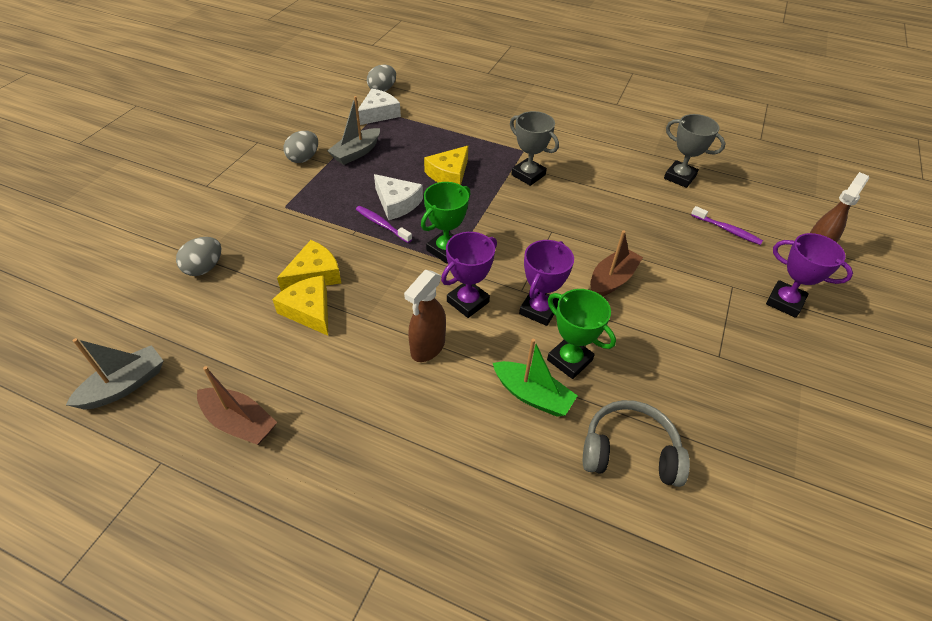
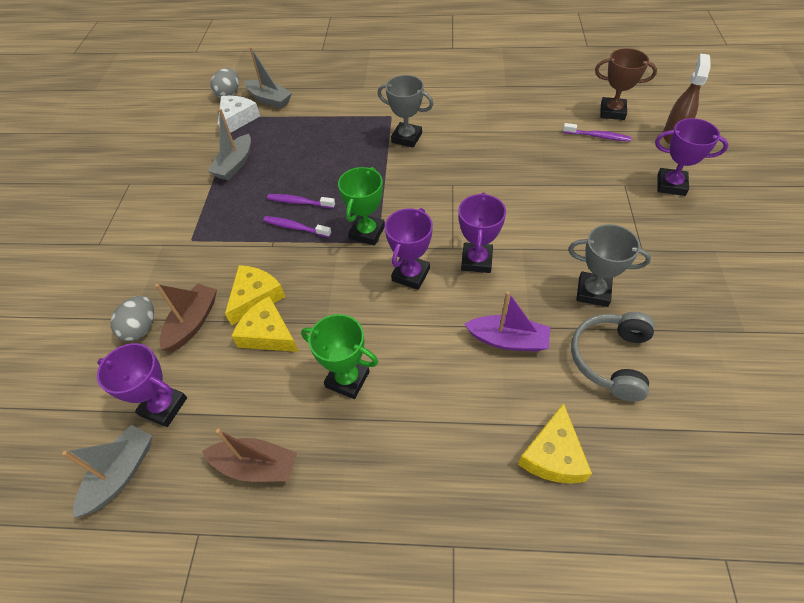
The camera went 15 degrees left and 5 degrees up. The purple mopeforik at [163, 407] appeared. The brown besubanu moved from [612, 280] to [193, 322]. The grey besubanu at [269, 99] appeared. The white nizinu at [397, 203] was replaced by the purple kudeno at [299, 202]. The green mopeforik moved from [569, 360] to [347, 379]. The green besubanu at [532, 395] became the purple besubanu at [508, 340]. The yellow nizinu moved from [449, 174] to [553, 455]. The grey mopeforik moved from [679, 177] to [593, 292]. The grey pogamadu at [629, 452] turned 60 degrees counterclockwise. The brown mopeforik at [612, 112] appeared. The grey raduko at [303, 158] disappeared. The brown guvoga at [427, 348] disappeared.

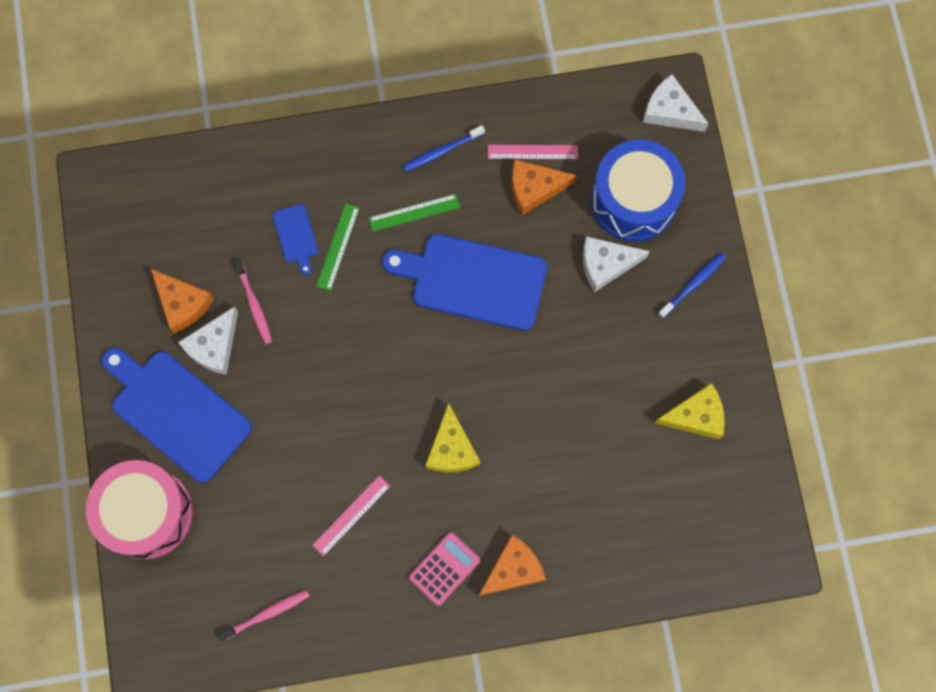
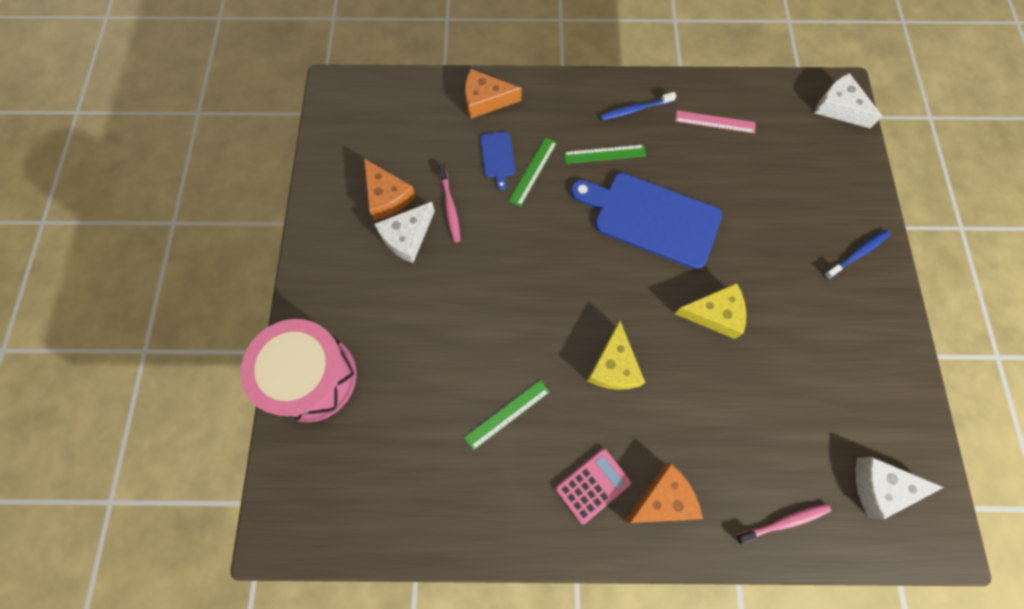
The camera went 10 degrees right and 5 degrees down. The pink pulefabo at [351, 515] became the green pulefabo at [507, 414]. The orange nizinu moved from [534, 188] to [485, 100]. The yellow nizinu moved from [695, 416] to [714, 314]. The pink kudeno moved from [267, 614] to [784, 522]. The white nizinu moved from [606, 264] to [881, 487]. The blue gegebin at [176, 412] disappeared. The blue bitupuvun at [633, 200] disappeared.

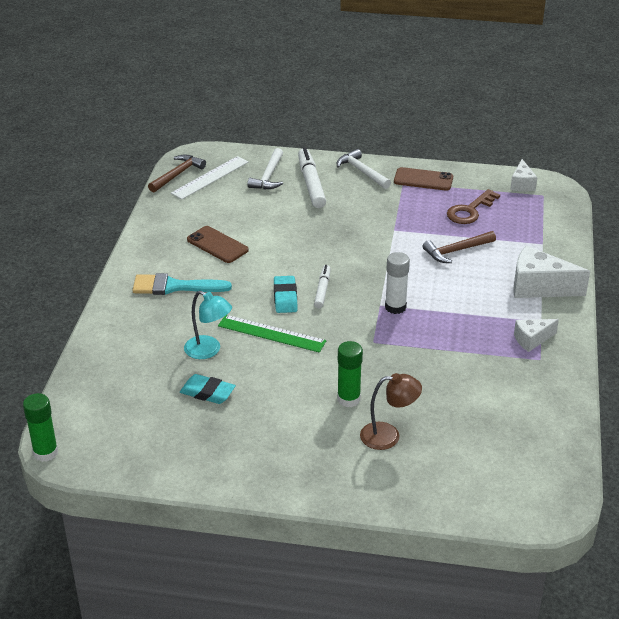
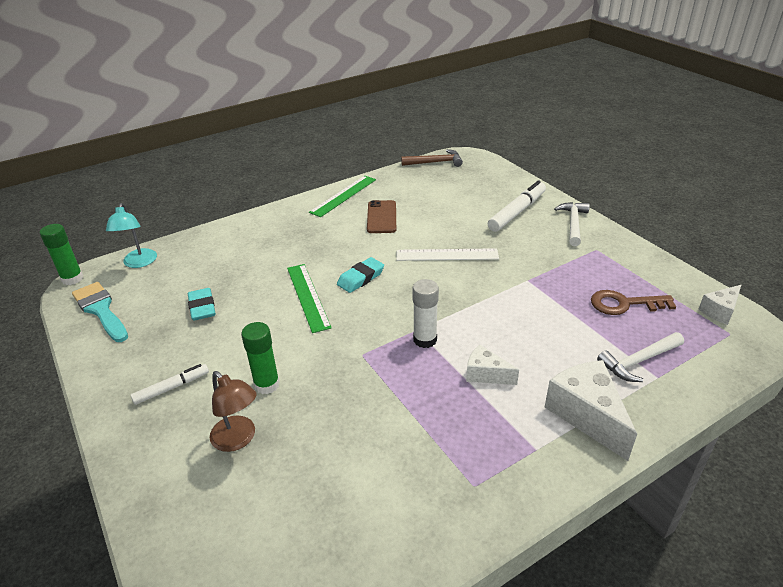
The camera went 50 degrees right and 0 degrees up. The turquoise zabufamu moved from [174, 287] to [100, 310]. The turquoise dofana moved from [208, 350] to [139, 263]. The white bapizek moved from [322, 290] to [172, 388]. The green pulefabo at [343, 196] appeared. The white pulefabo moved from [210, 177] to [447, 255]. The white nizinu moved from [532, 340] to [485, 374]. The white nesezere moved from [268, 176] to [638, 361]. The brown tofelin at [423, 179] disappeared. The brown nesezere at [456, 251] disappeared.

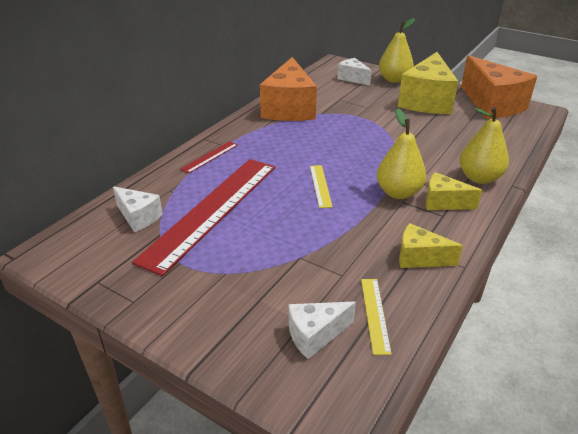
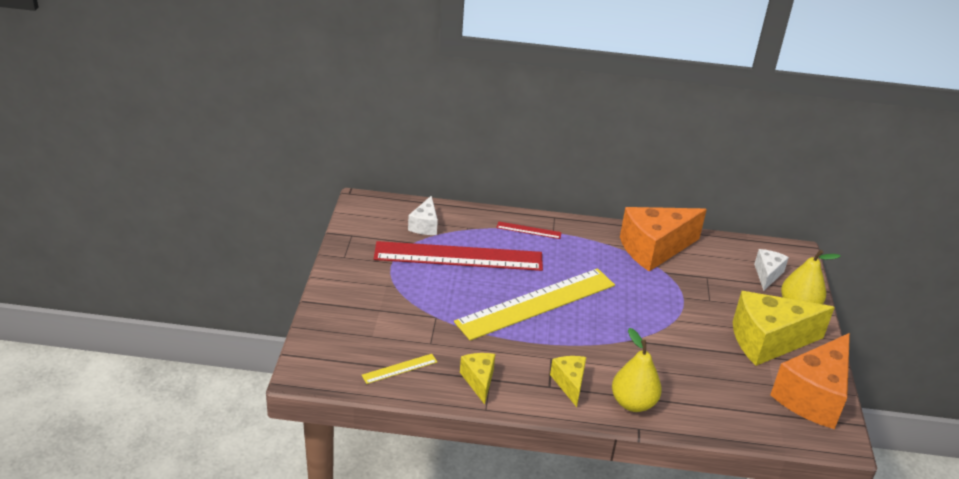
The camera went 60 degrees right and 0 degrees up. The yellow pulefabo at [320, 185] changed to 2.49 times the size. The white nizinu at [315, 335] disappeared. The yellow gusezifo at [398, 193] disappeared.

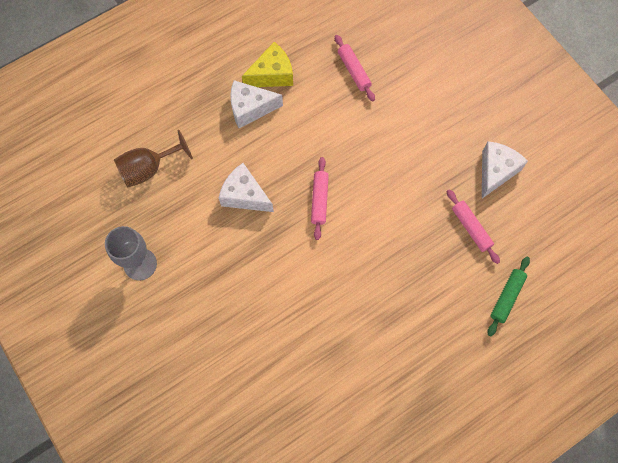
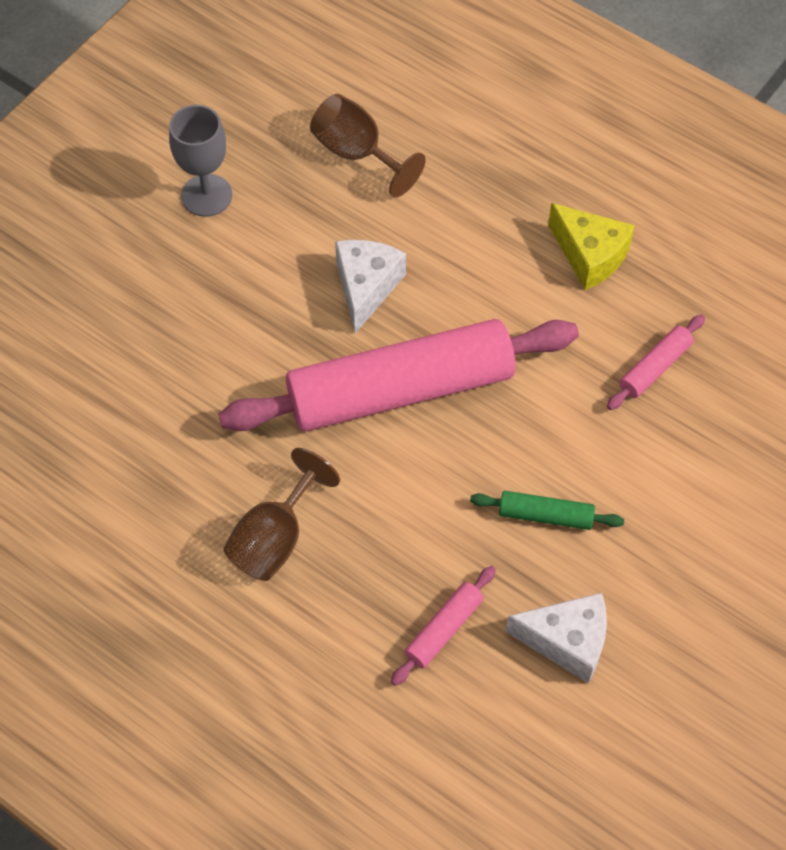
The camera went 70 degrees right and 10 degrees down. The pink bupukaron at [319, 200] changed to 2.48 times the size. The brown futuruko at [275, 538] appeared. The green bupukaron moved from [506, 297] to [545, 515]. The white nizinu at [250, 108] disappeared.

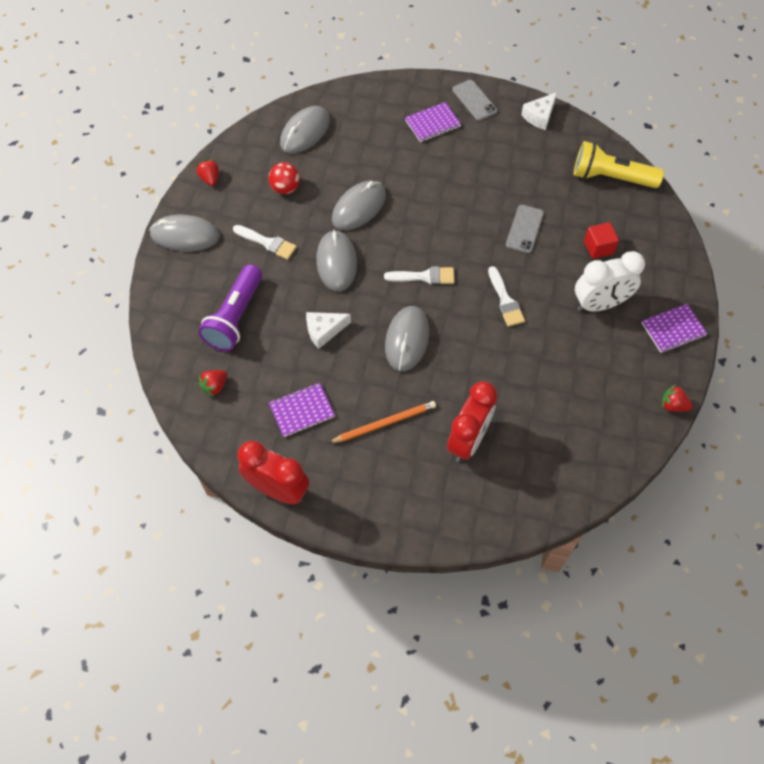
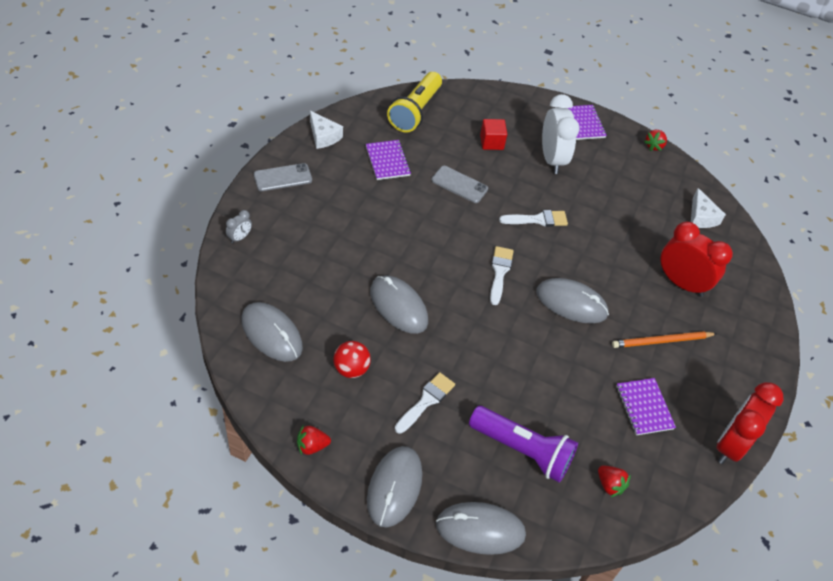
The camera went 85 degrees left and 10 degrees down. The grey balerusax at [239, 237] appeared. The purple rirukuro moved from [432, 123] to [387, 161]. The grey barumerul moved from [336, 262] to [480, 529]. The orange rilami at [384, 423] turned 90 degrees counterclockwise. The white nizinu moved from [324, 331] to [701, 217].

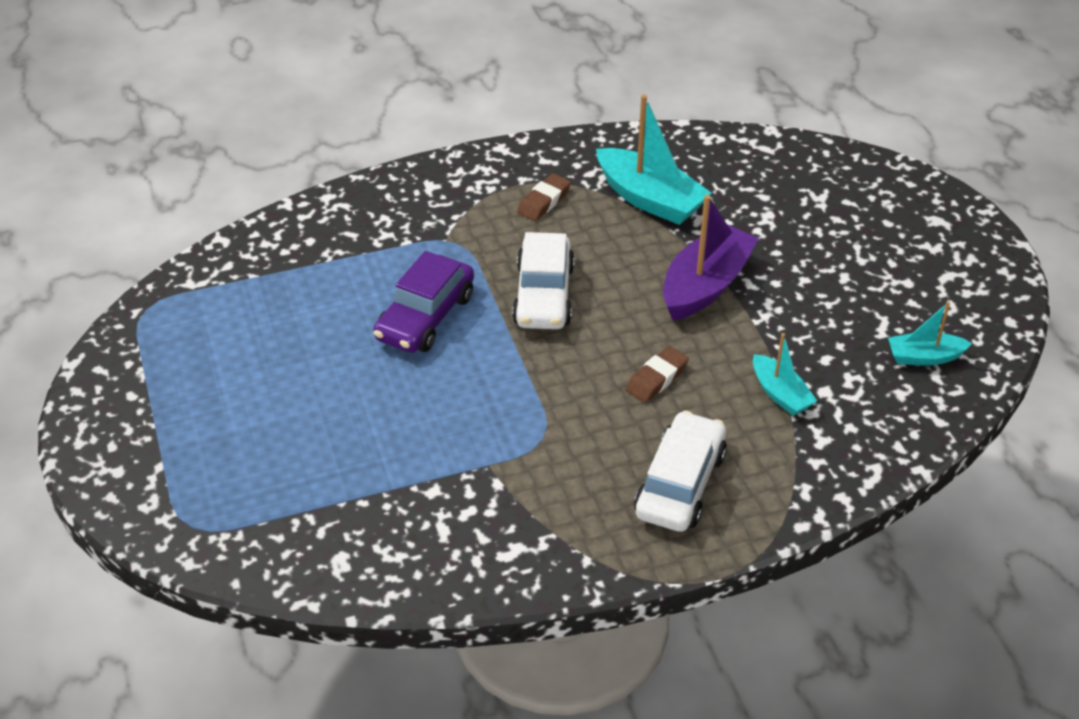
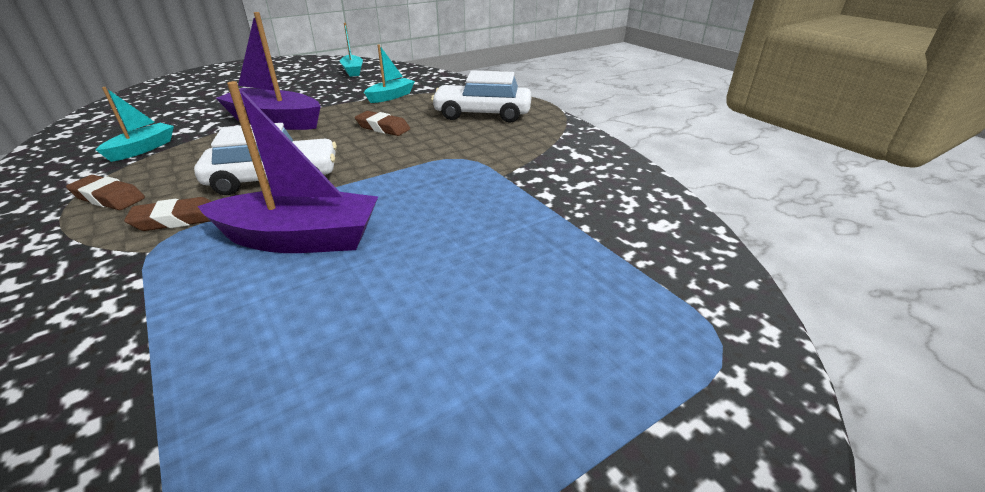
The camera went 105 degrees left and 10 degrees down. The turquoise besubanu at [650, 199] changed to 0.57 times the size. The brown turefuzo at [177, 219] appeared. The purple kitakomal at [425, 317] was replaced by the purple besubanu at [301, 239].

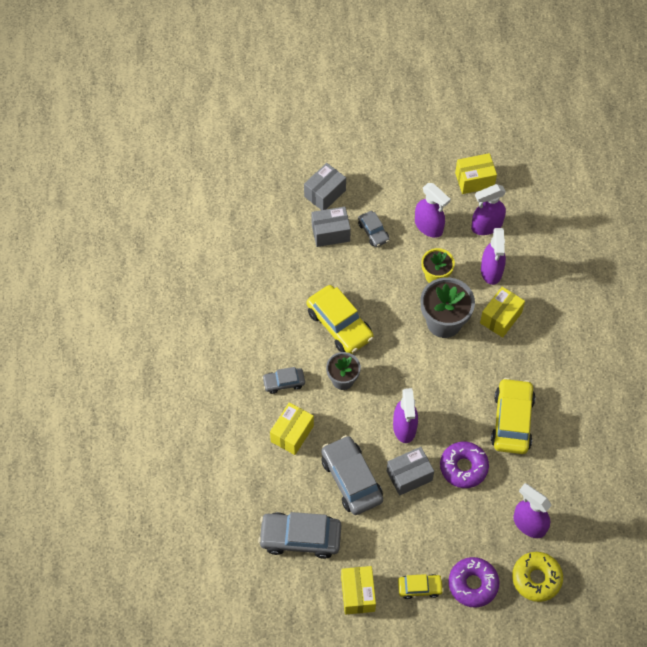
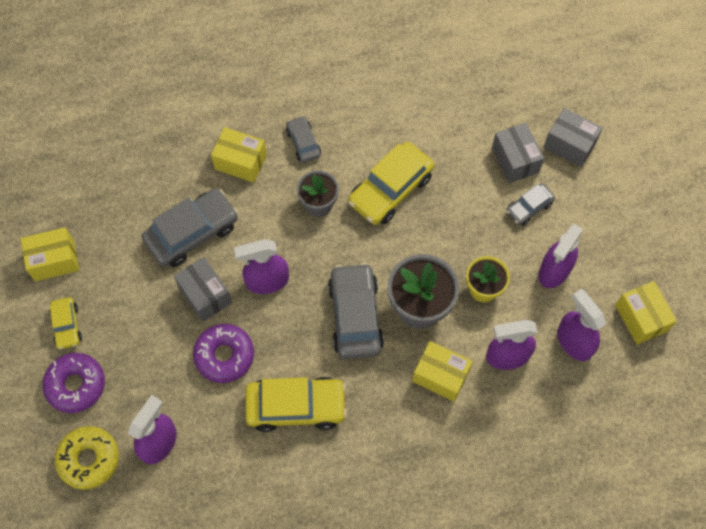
The camera went 80 degrees right and 5 degrees up. The grey kitakomal moved from [300, 538] to [355, 316].

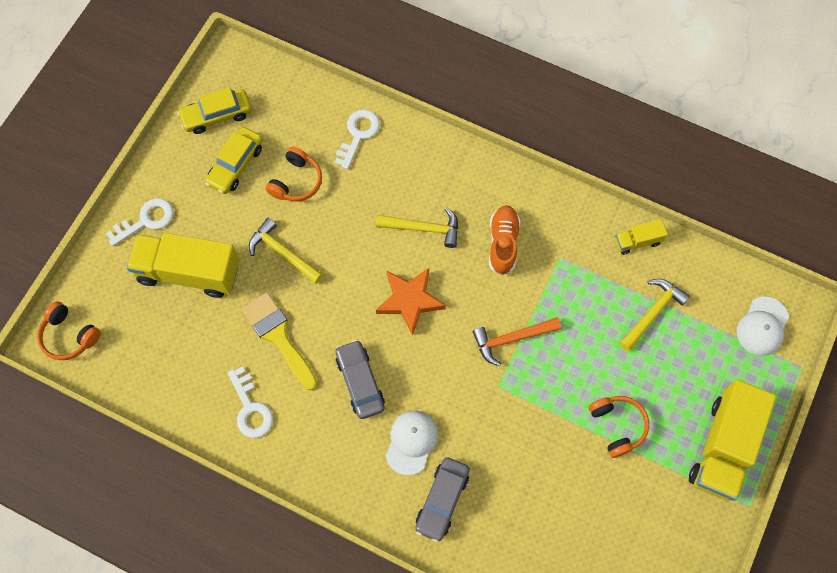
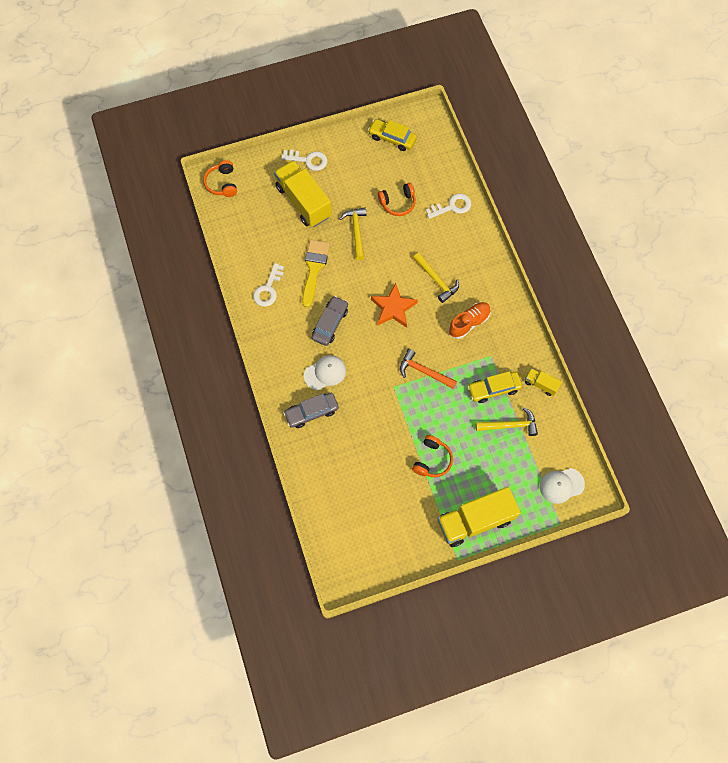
The camera went 45 degrees right and 0 degrees up. The yellow kitakomal moved from [235, 165] to [494, 389].

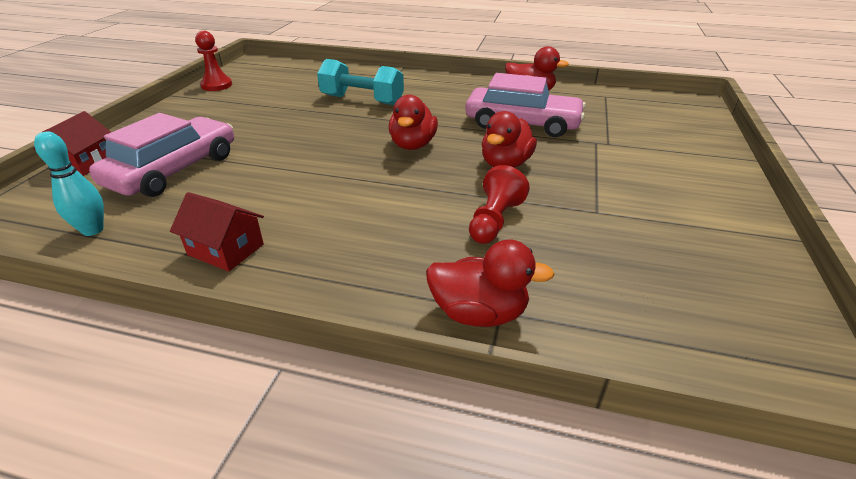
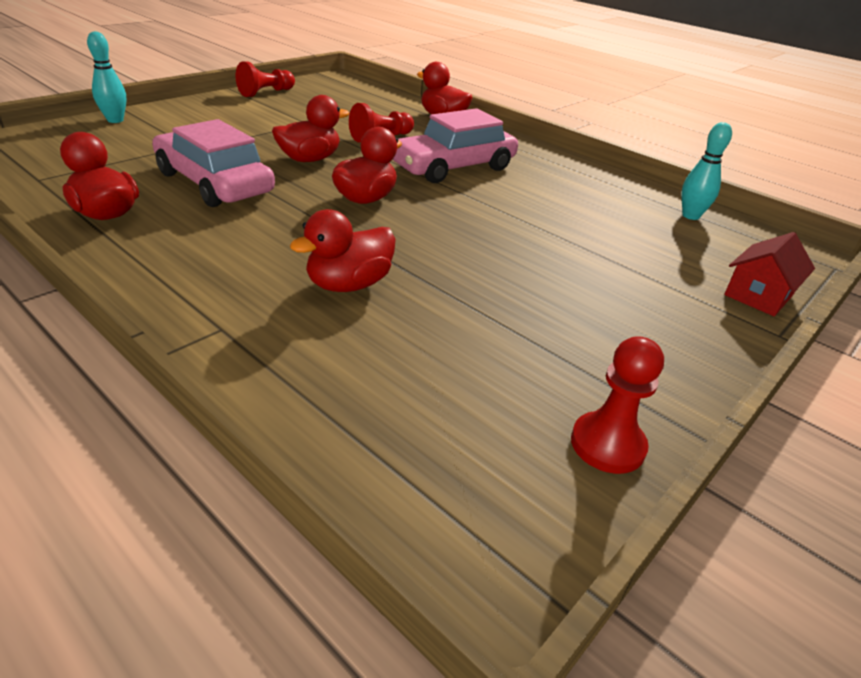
The camera went 155 degrees left and 0 degrees up. The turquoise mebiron at [115, 120] appeared. The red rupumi at [266, 93] appeared. The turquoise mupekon at [362, 100] was replaced by the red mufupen at [349, 285]. The pink kitakomal moved from [174, 170] to [453, 167]. The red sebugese at [226, 249] disappeared.

